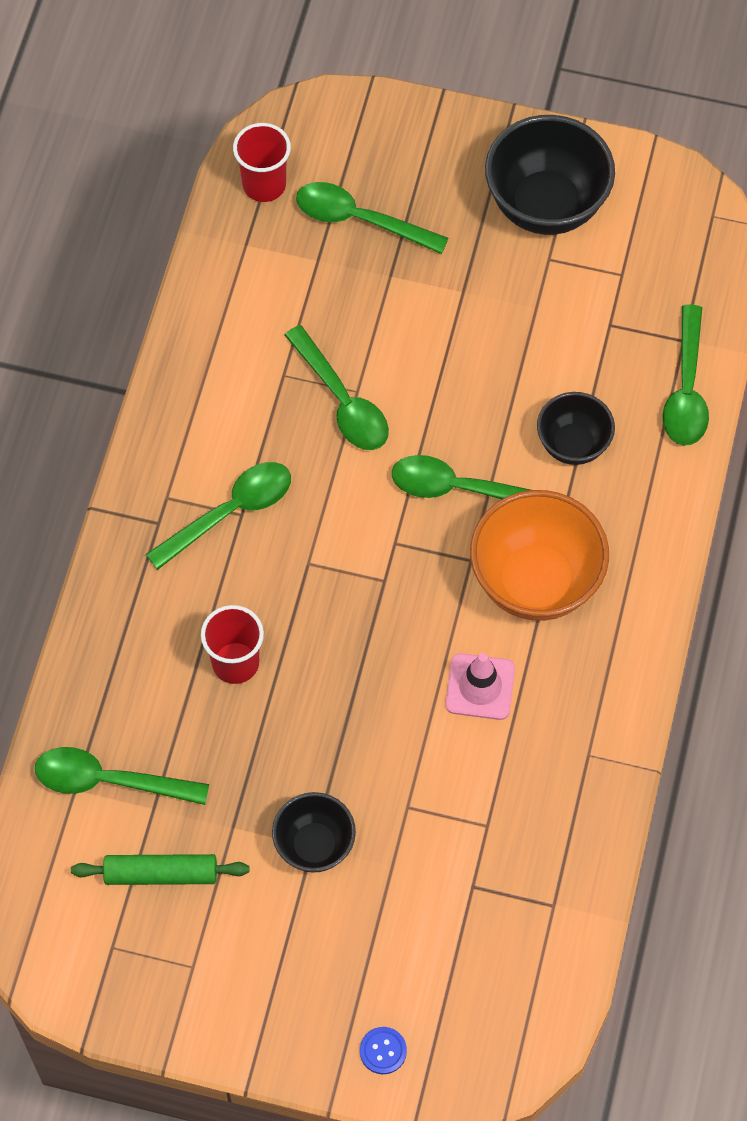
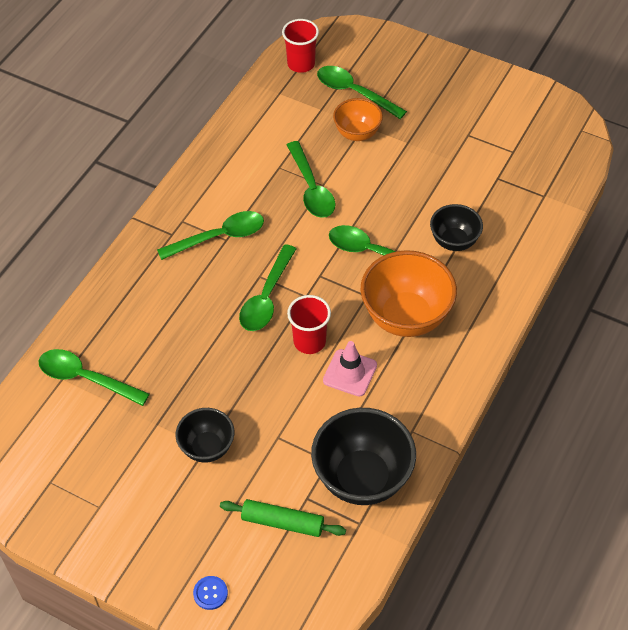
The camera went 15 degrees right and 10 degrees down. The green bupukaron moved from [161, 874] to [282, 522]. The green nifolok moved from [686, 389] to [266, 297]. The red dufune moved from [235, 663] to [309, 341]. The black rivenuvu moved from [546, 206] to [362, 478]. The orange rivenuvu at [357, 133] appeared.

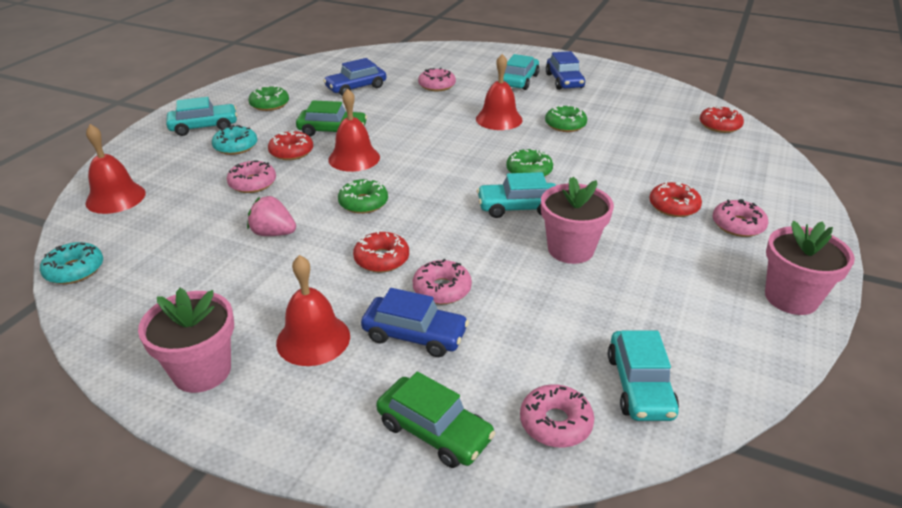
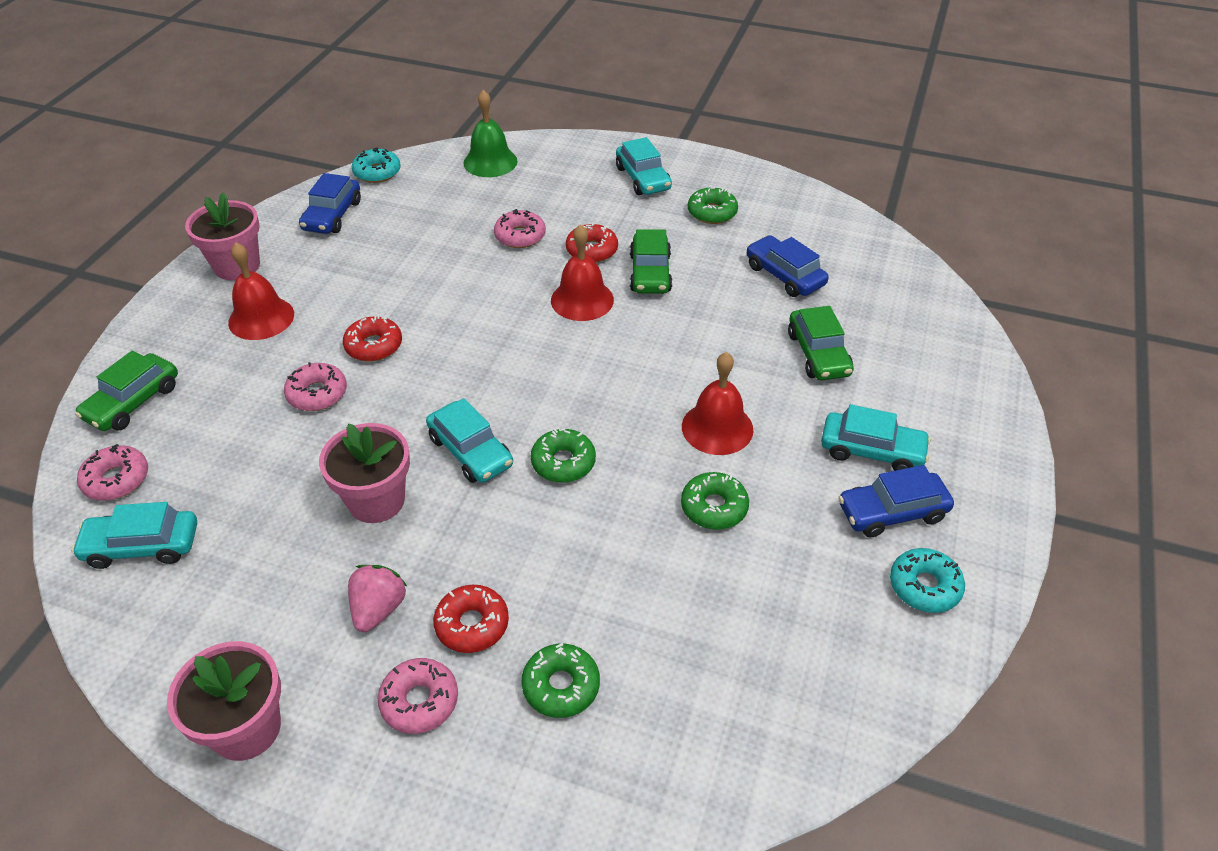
The camera went 85 degrees right and 10 degrees up. The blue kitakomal moved from [415, 335] to [332, 215]. The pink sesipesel moved from [273, 233] to [378, 609]. The turquoise kitakomal at [518, 207] turned 150 degrees clockwise. The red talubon at [115, 198] became the green talubon at [490, 162]. The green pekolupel moved from [363, 203] to [561, 686]. The pink pekolupel at [437, 85] was replaced by the green kitakomal at [818, 354]. The turquoise pekolupel moved from [236, 146] to [924, 586]. The red pekolupel at [719, 125] disappeared.

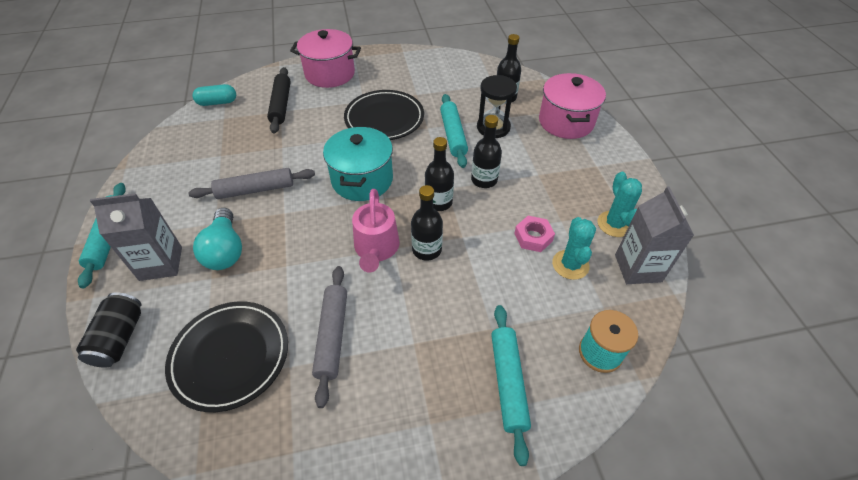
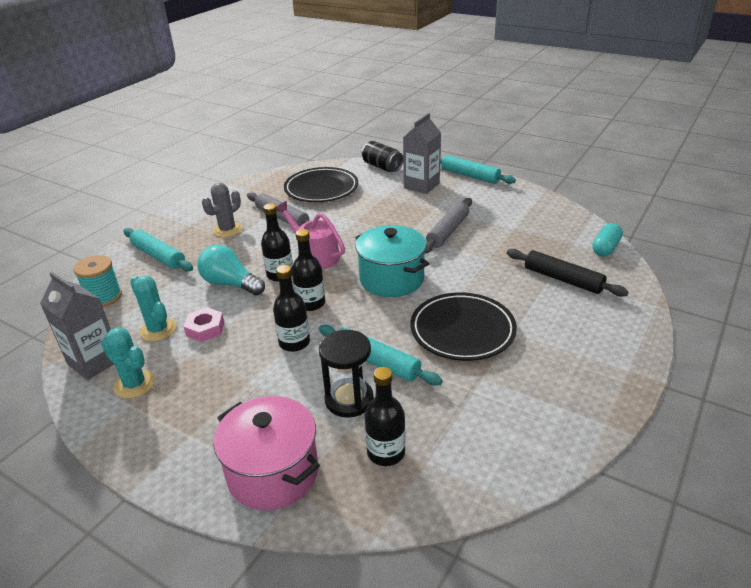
The camera went 135 degrees right and 15 degrees down. The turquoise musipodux moved from [225, 250] to [230, 284]. The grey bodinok at [227, 230] appeared. The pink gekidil at [330, 74] disappeared.

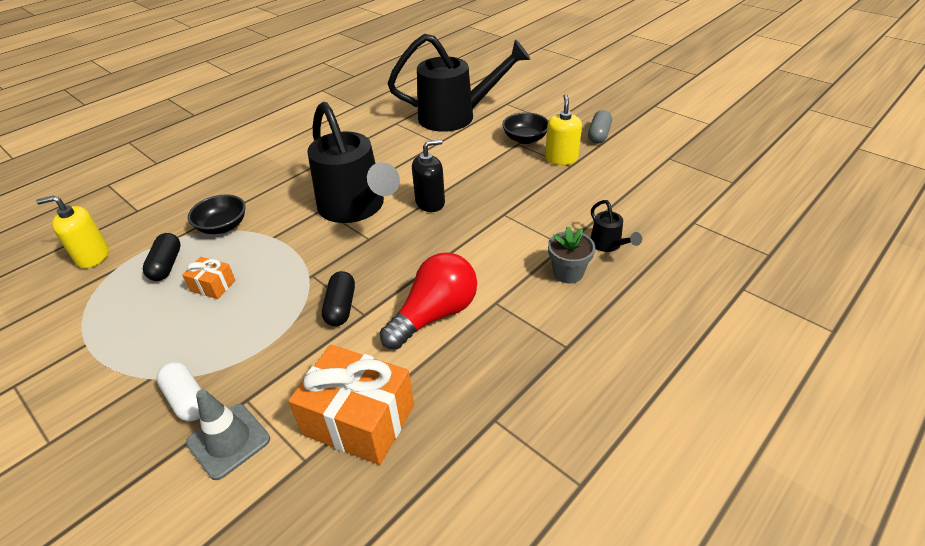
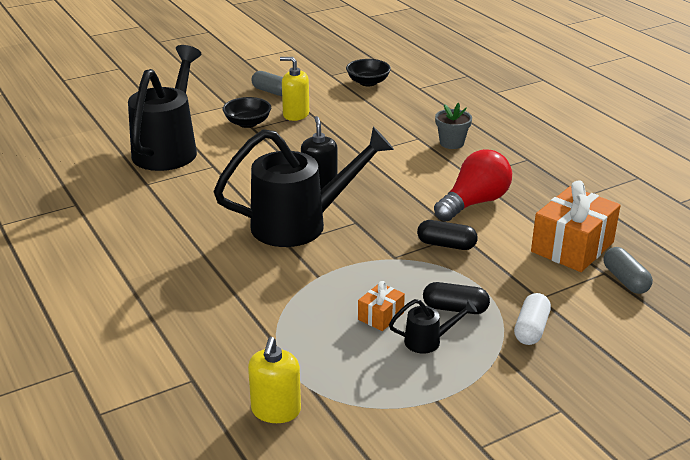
The camera went 75 degrees left and 10 degrees down. The black rivenuvu moved from [223, 226] to [368, 82]. The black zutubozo moved from [608, 245] to [428, 341]. The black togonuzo moved from [166, 265] to [455, 308]. The red musipodux at [435, 314] turned 75 degrees clockwise. The white togonuzo at [187, 399] turned 45 degrees counterclockwise. The grey togonuzo at [625, 280] appeared. The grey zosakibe at [228, 441] disappeared.

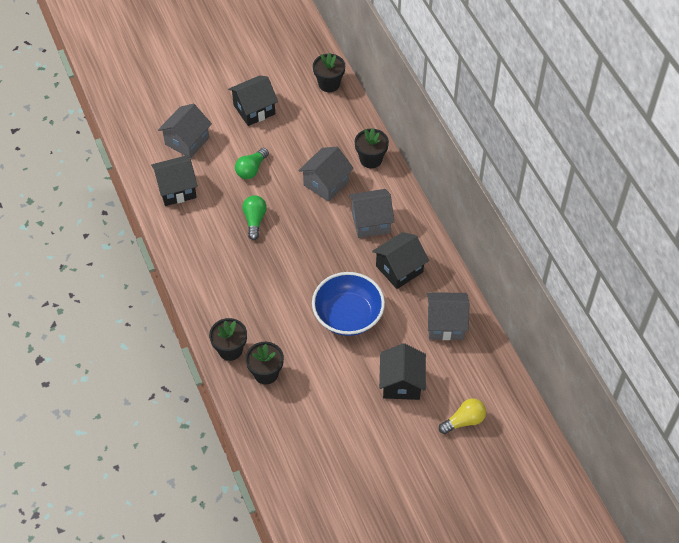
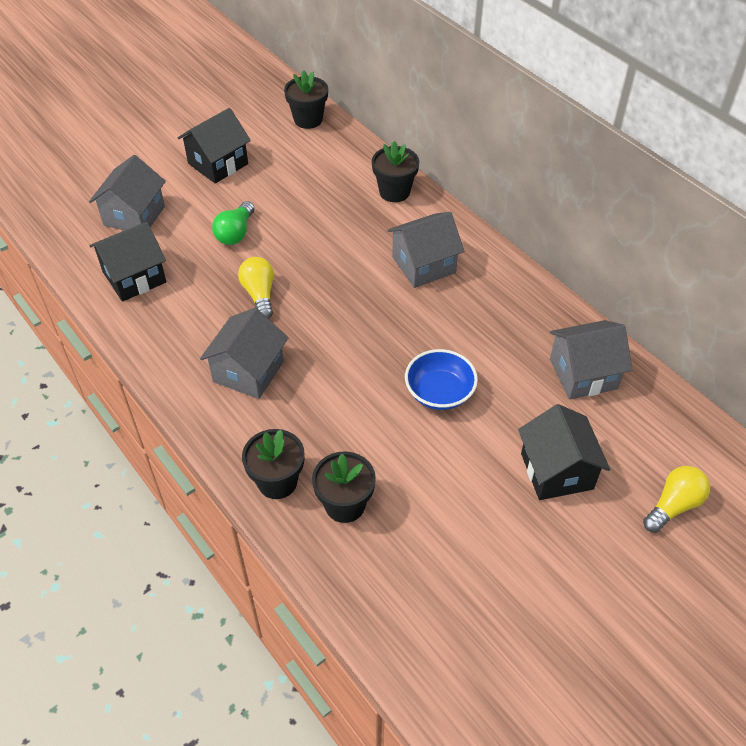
The camera went 15 degrees left and 5 degrees down. The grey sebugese moved from [326, 183] to [248, 371]. The green musipodux at [254, 220] became the yellow musipodux at [259, 294]. The blue rivenuvu at [348, 315] changed to 0.65 times the size. The black sebugese at [399, 269] disappeared.

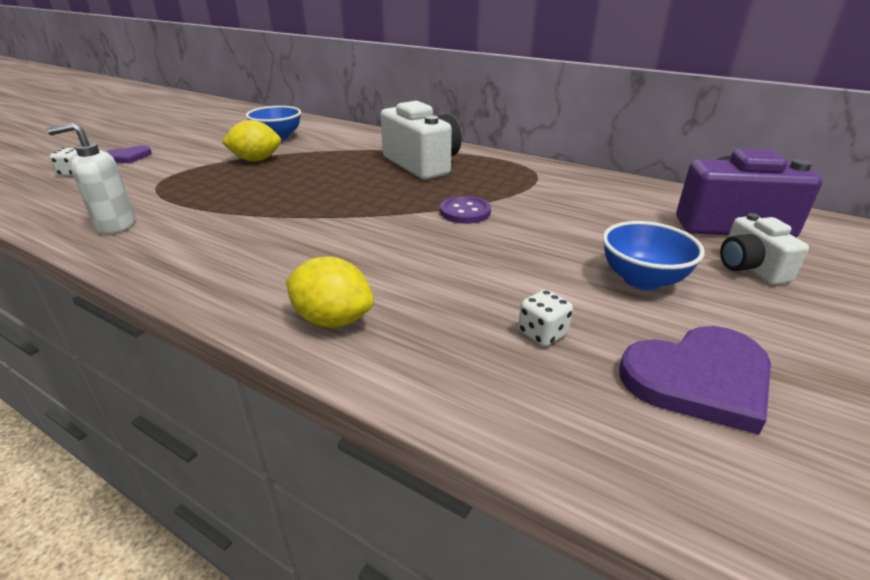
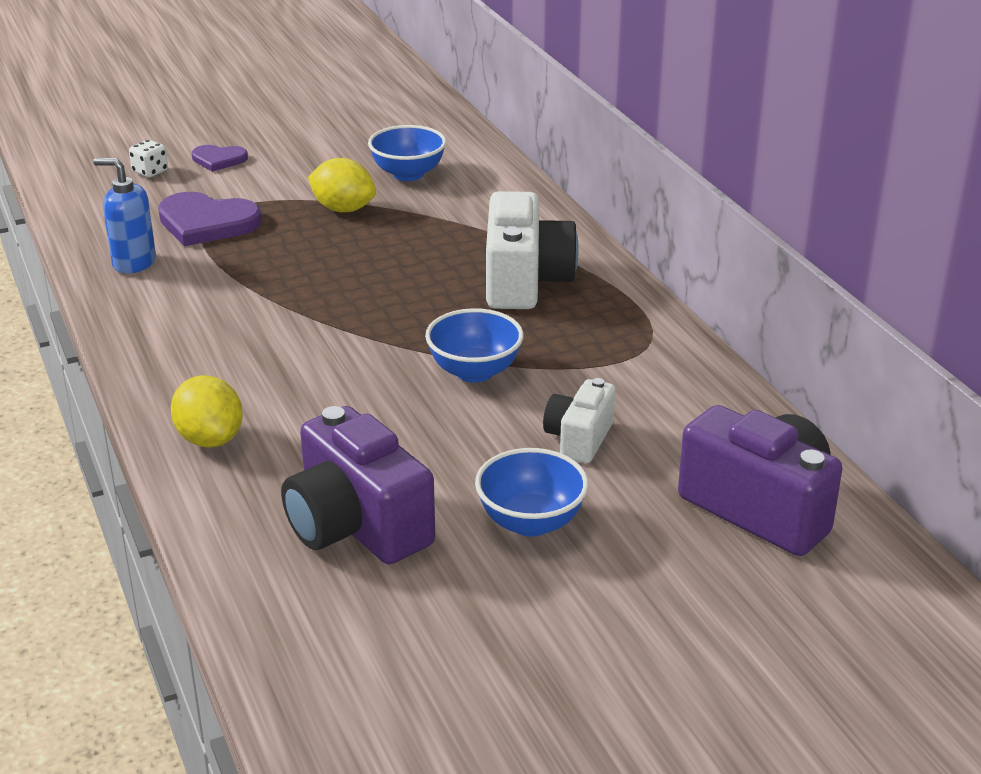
The camera went 35 degrees right and 0 degrees up. The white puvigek at [115, 225] became the blue puvigek at [134, 263]. The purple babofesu moved from [699, 379] to [207, 223]. The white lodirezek at [542, 334] was replaced by the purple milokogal at [356, 525]. The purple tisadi at [465, 212] was replaced by the blue rivenuvu at [474, 371]. The white milokogal moved from [750, 268] to [579, 439].

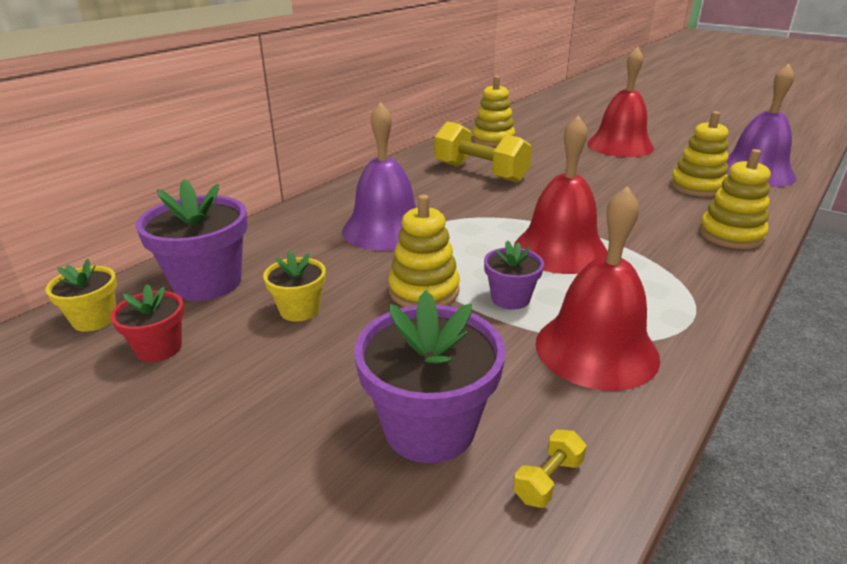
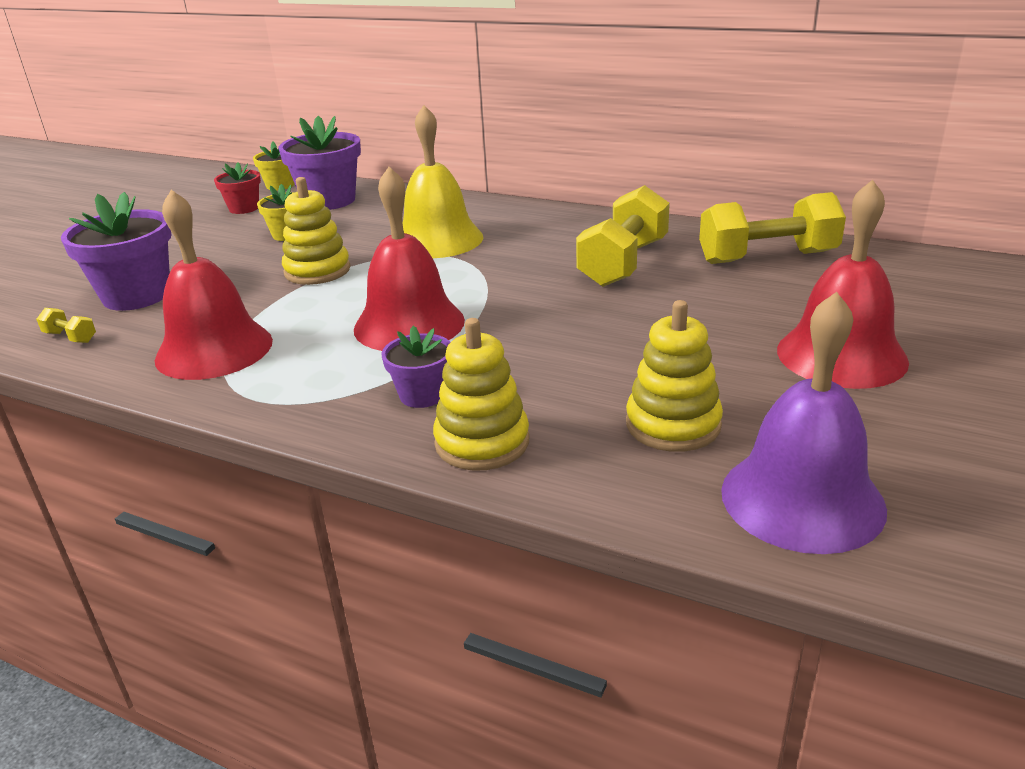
The camera went 80 degrees right and 0 degrees up. The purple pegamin moved from [510, 298] to [422, 395]. The purple talubon at [385, 229] became the yellow talubon at [437, 239]. The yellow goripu at [493, 140] was replaced by the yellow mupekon at [767, 257].

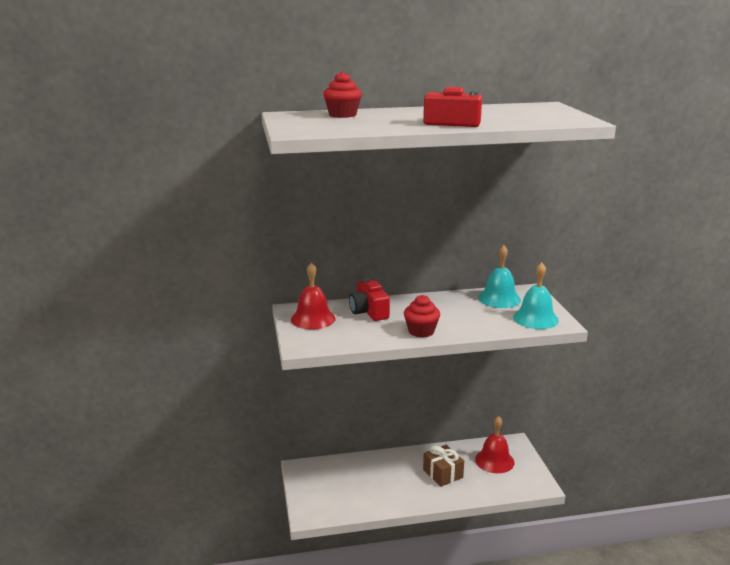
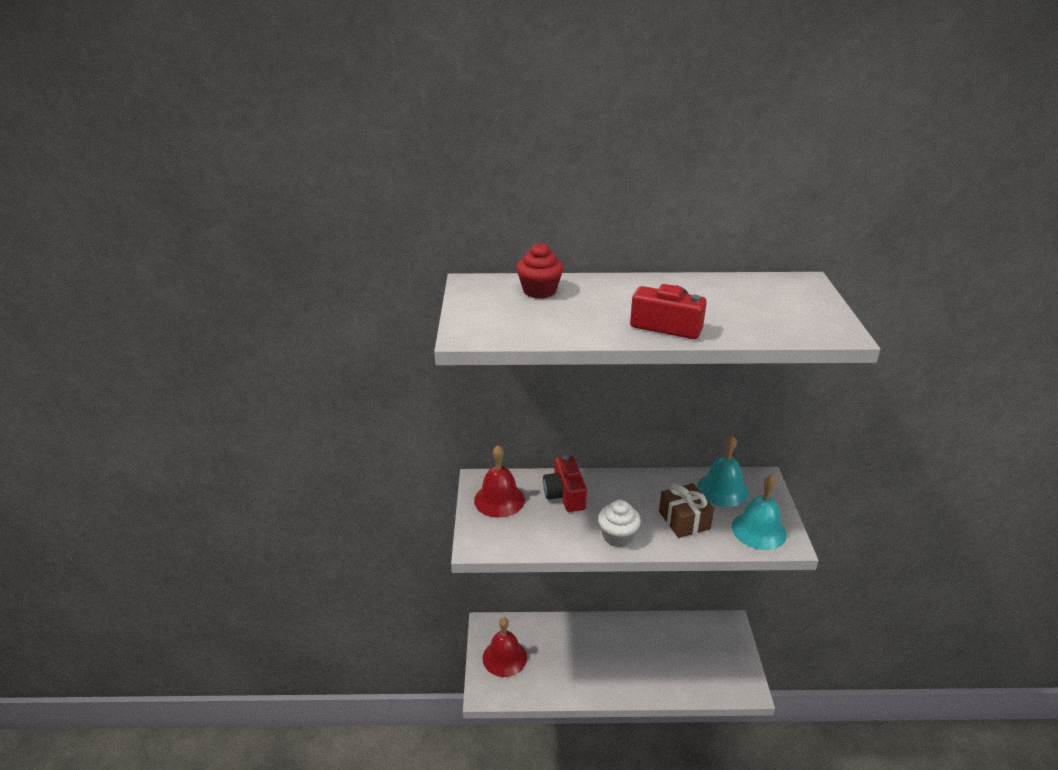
The camera went 10 degrees right and 10 degrees up. The red talubon moved from [494, 460] to [504, 657]. The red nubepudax at [421, 331] became the white nubepudax at [617, 536]. The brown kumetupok moved from [443, 473] to [684, 520].

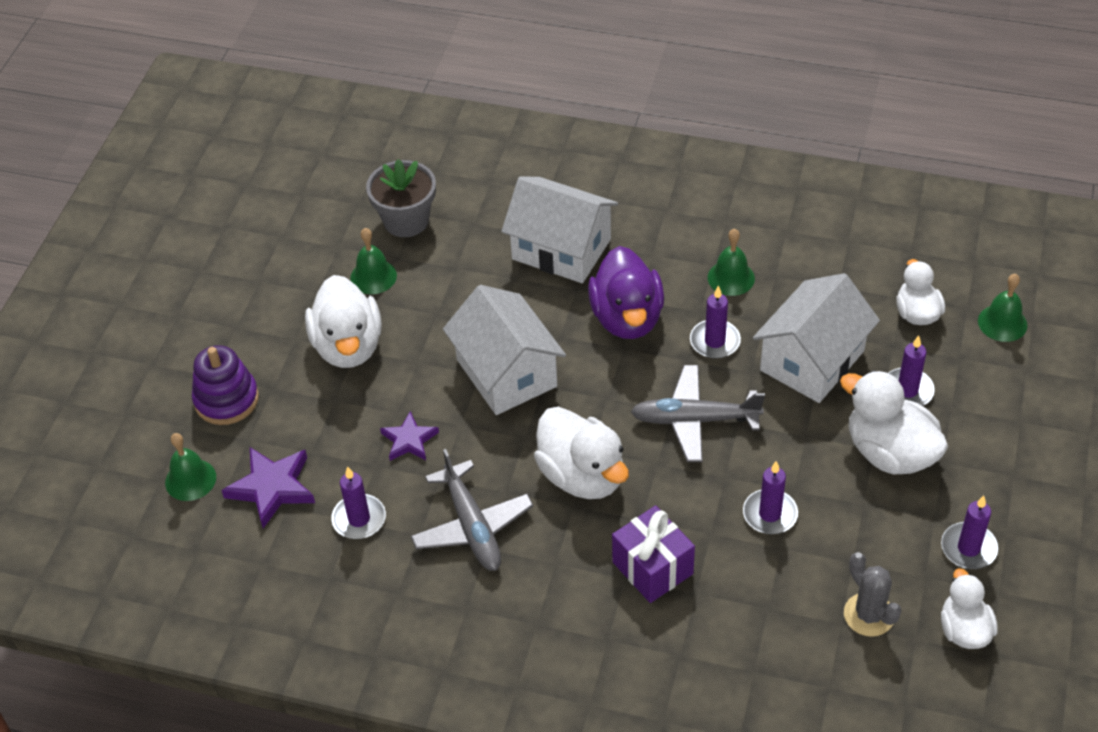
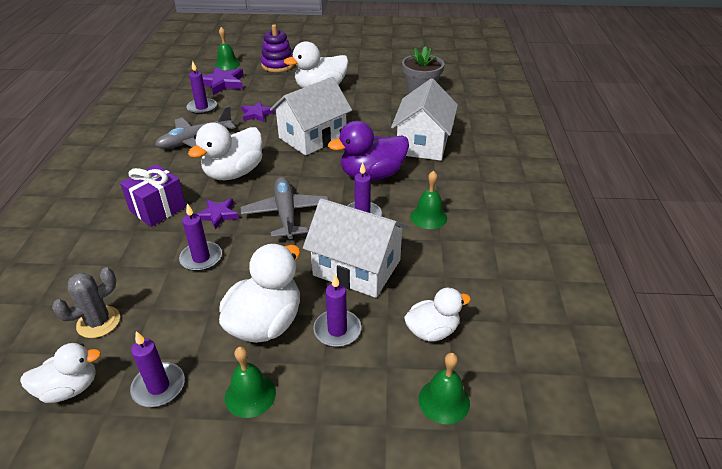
The camera went 75 degrees right and 10 degrees down. The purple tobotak at [218, 215] appeared. The green talubon moved from [373, 276] to [250, 395].

